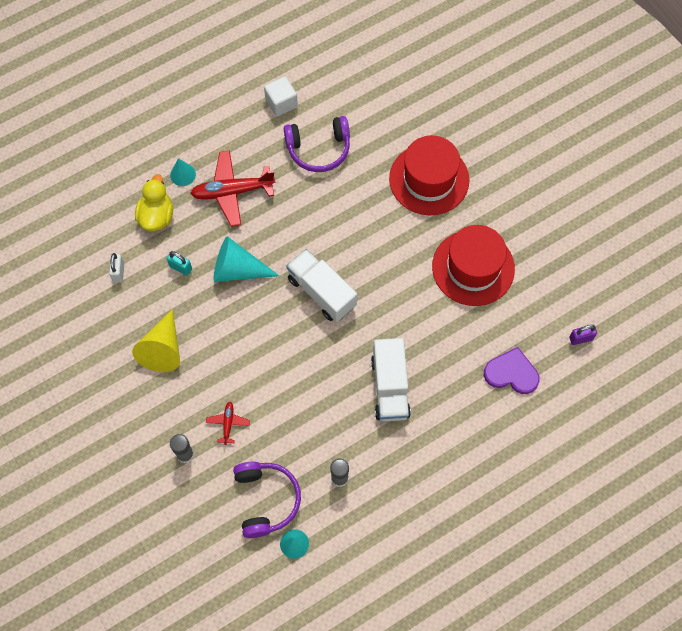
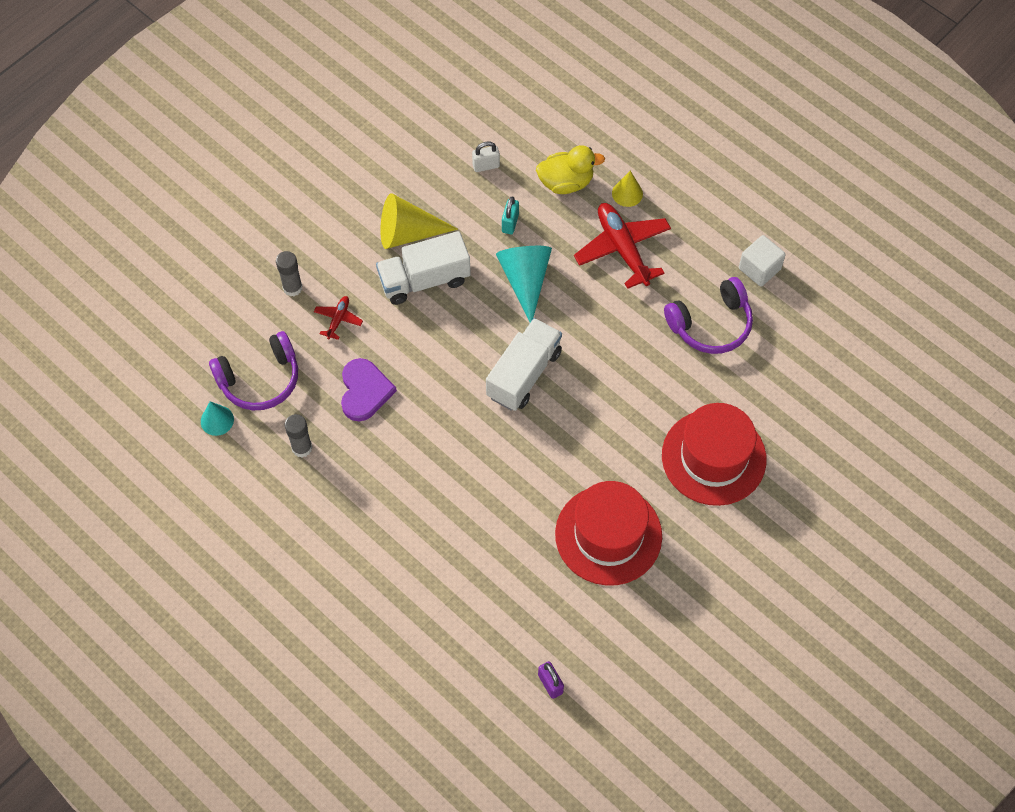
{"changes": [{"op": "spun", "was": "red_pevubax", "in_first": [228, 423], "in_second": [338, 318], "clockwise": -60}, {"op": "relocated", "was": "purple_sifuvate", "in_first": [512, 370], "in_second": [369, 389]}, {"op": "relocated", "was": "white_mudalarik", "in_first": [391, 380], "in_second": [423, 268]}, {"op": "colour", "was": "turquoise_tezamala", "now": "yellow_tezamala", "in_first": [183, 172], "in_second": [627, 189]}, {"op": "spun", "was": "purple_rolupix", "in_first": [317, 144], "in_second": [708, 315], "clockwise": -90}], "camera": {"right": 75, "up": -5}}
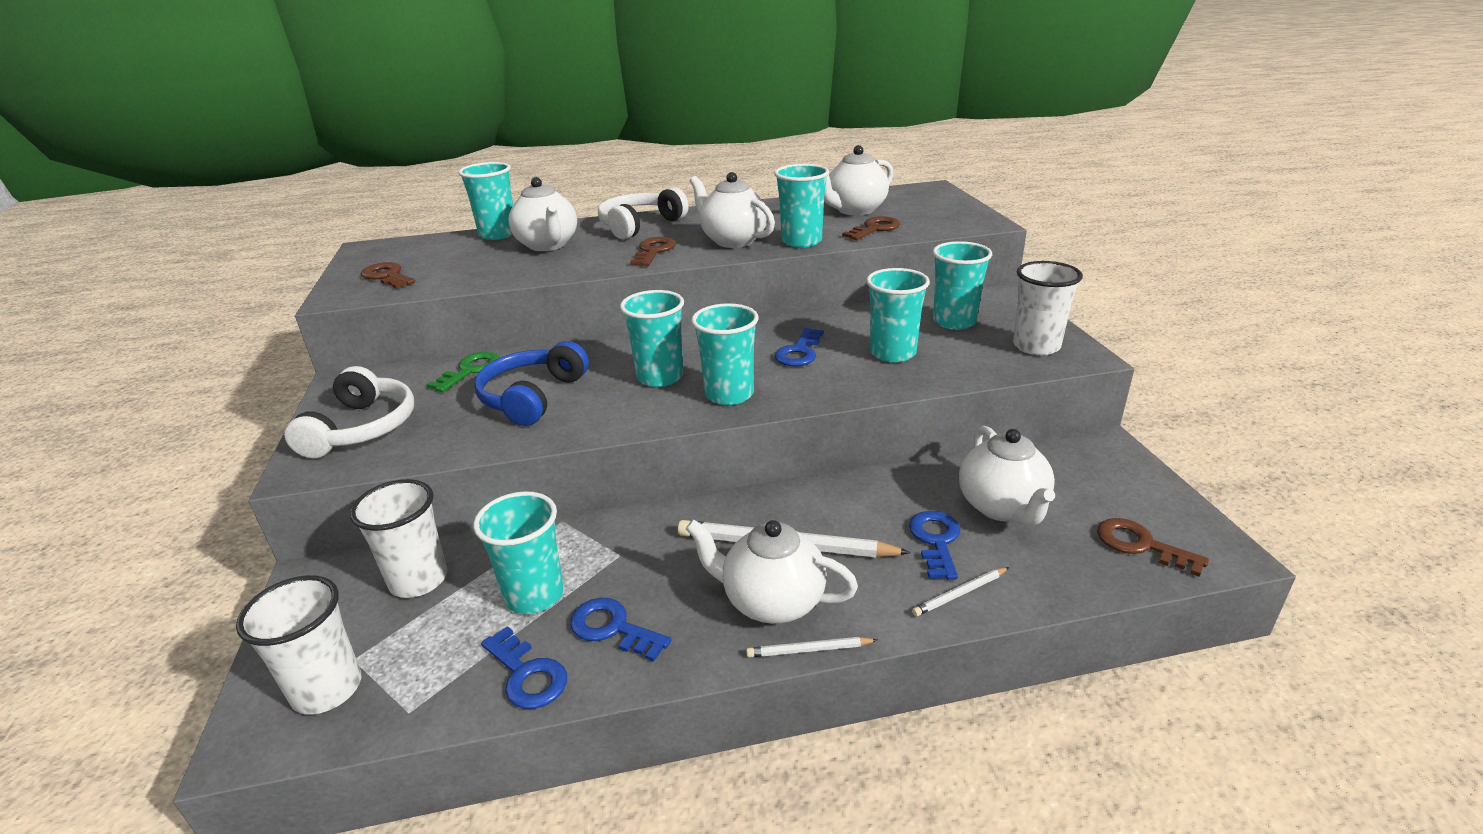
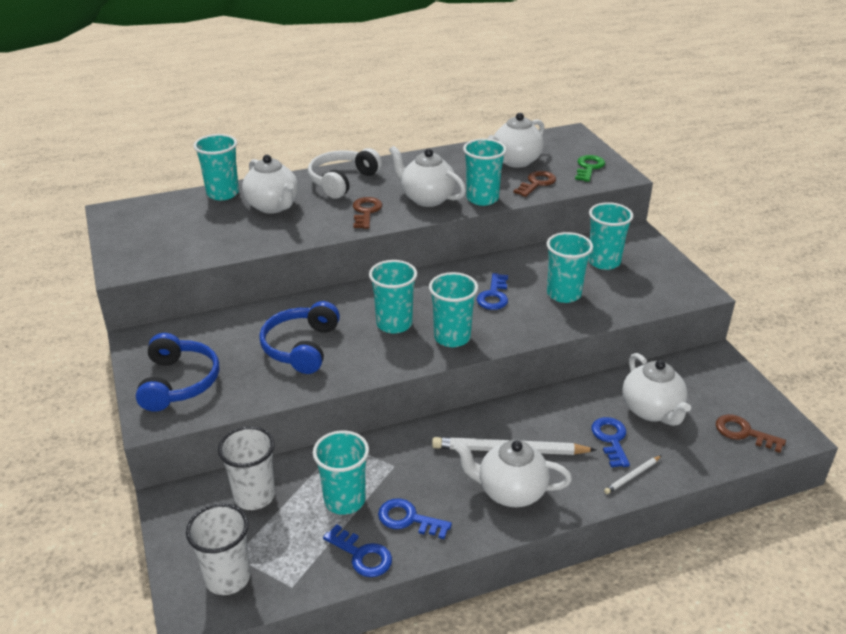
{"changes": [{"op": "colour", "was": "white_rolupix", "now": "blue_rolupix", "in_first": [349, 412], "in_second": [177, 372]}, {"op": "relocated", "was": "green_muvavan", "in_first": [463, 372], "in_second": [590, 168]}, {"op": "missing", "was": "brown_muvavan", "in_first": [388, 275]}, {"op": "missing", "was": "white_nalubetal", "in_first": [811, 647]}, {"op": "missing", "was": "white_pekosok", "in_first": [1048, 308]}], "camera": {"right": -10, "up": 5}}
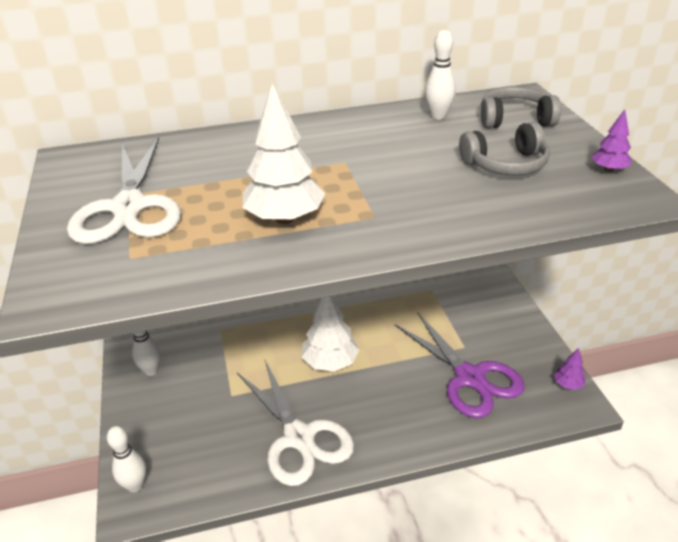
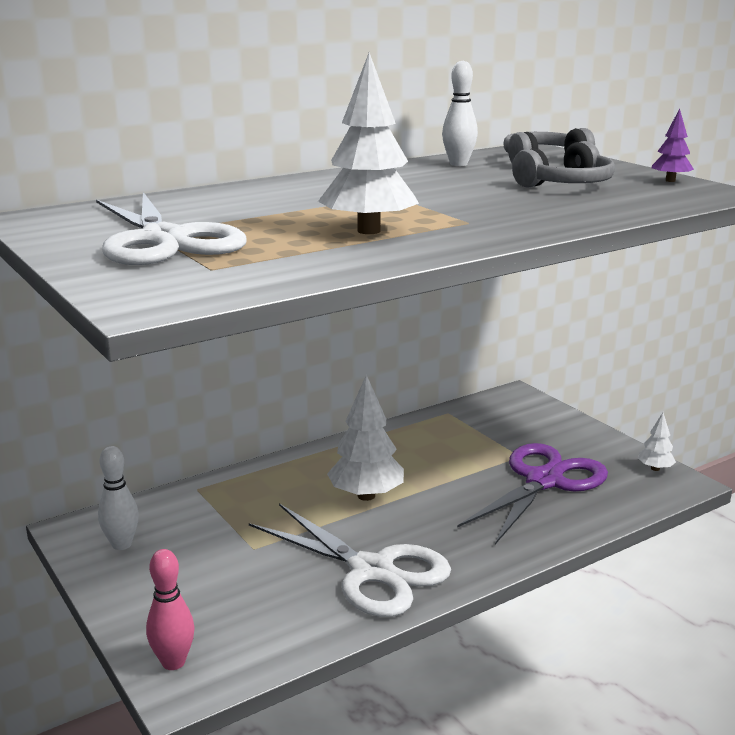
{"changes": [{"op": "colour", "was": "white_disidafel", "now": "pink_disidafel", "in_first": [126, 459], "in_second": [170, 609]}, {"op": "spun", "was": "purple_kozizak", "in_first": [460, 365], "in_second": [532, 493], "clockwise": -90}, {"op": "colour", "was": "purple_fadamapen", "now": "white_fadamapen", "in_first": [570, 369], "in_second": [657, 442]}], "camera": {"right": -20, "up": -15}}
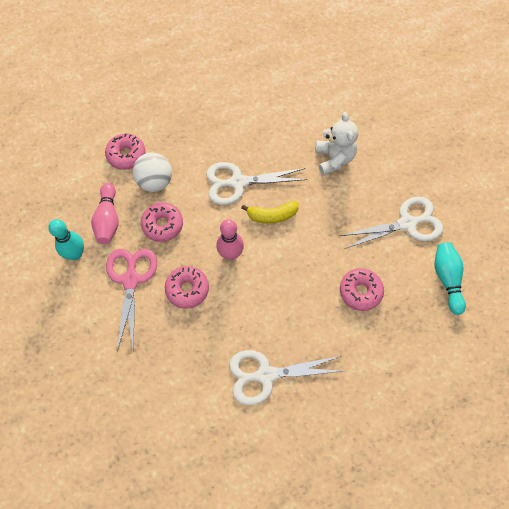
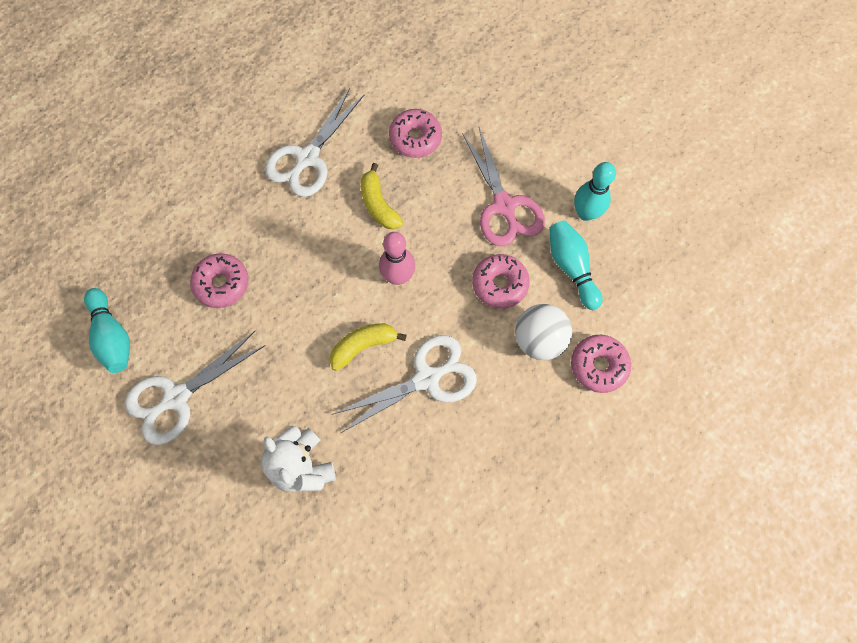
{"changes": [{"op": "spun", "was": "white_kozizak", "in_first": [285, 377], "in_second": [314, 142], "clockwise": 150}, {"op": "appeared", "now": "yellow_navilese", "in_second": [382, 196]}, {"op": "relocated", "was": "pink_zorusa", "in_first": [187, 287], "in_second": [415, 133]}, {"op": "colour", "was": "pink_disidafel", "now": "turquoise_disidafel", "in_first": [105, 213], "in_second": [575, 265]}], "camera": {"right": 160, "up": 5}}
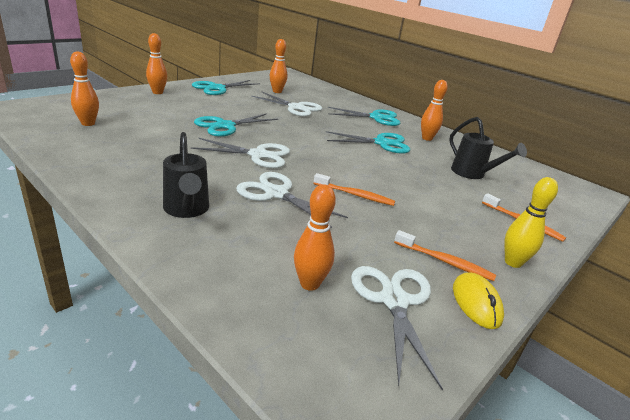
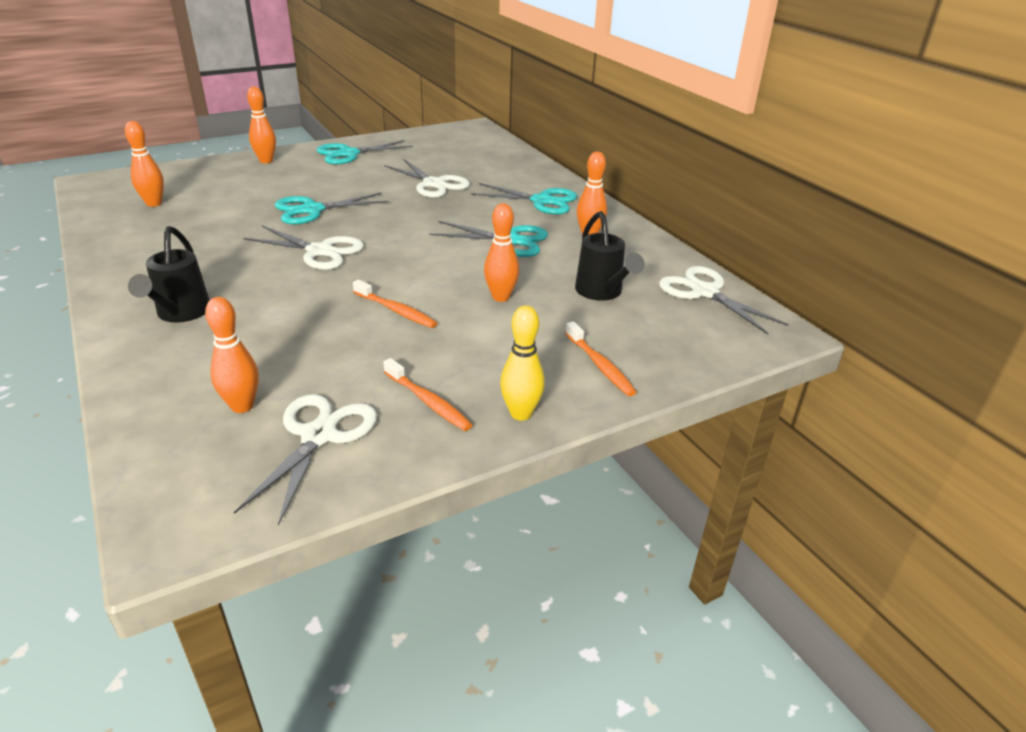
{"changes": [{"op": "relocated", "was": "orange_disidafel", "in_first": [278, 66], "in_second": [501, 252]}, {"op": "relocated", "was": "white_kozizak", "in_first": [292, 200], "in_second": [724, 300]}, {"op": "missing", "was": "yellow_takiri", "in_first": [478, 300]}], "camera": {"right": 20, "up": 5}}
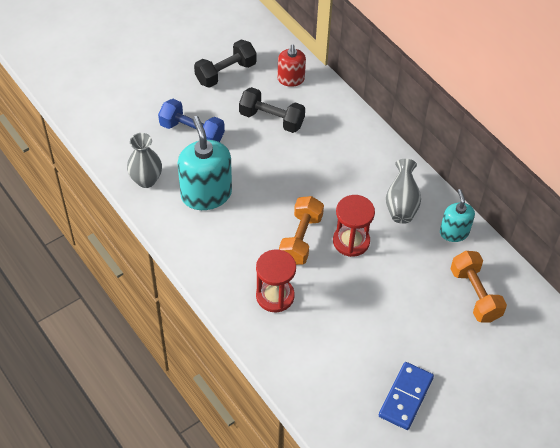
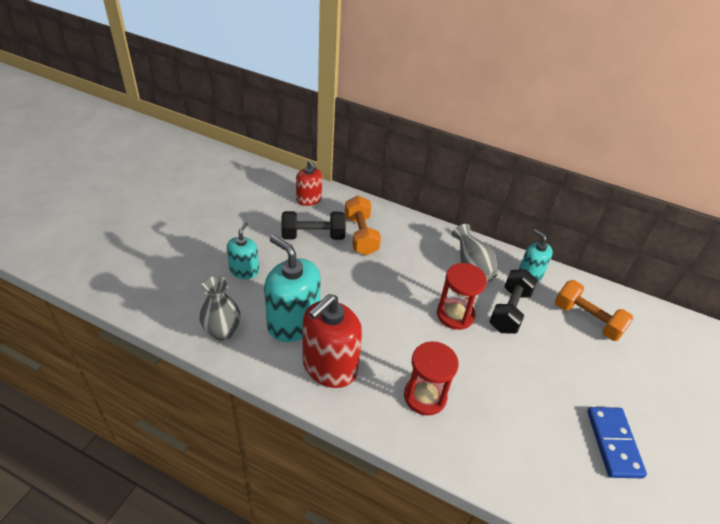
{"changes": [{"op": "exchanged", "was": "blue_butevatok", "now": "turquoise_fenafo", "in_first": [191, 120], "in_second": [243, 250]}, {"op": "appeared", "now": "red_fenafo", "in_second": [332, 341]}, {"op": "relocated", "was": "orange_butevatok", "in_first": [301, 230], "in_second": [363, 225]}, {"op": "relocated", "was": "black_butevatok", "in_first": [225, 64], "in_second": [513, 301]}], "camera": {"right": -30, "up": -10}}
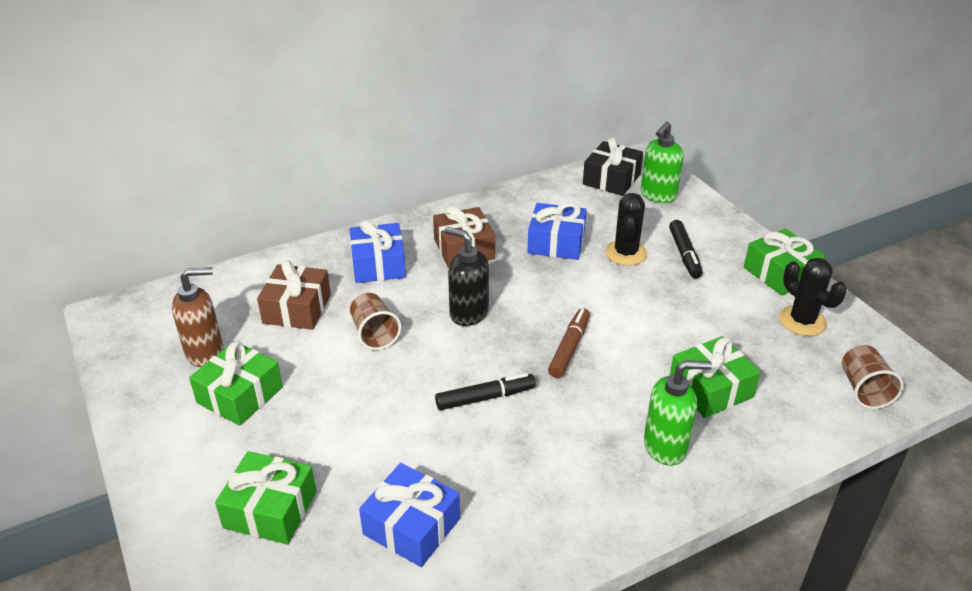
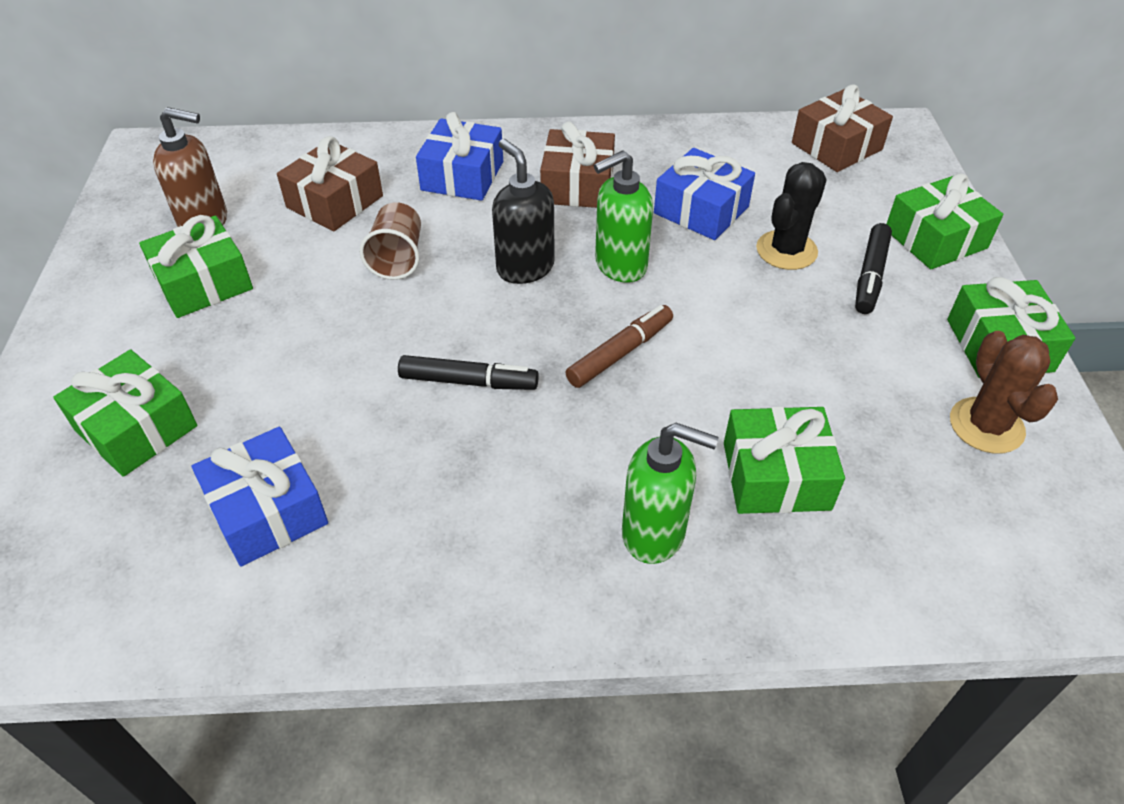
{"changes": [{"op": "relocated", "was": "green_fenafo", "in_first": [662, 162], "in_second": [623, 216]}, {"op": "colour", "was": "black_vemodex", "now": "brown_vemodex", "in_first": [613, 166], "in_second": [842, 128]}, {"op": "appeared", "now": "green_vemodex", "in_second": [945, 221]}, {"op": "colour", "was": "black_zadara", "now": "brown_zadara", "in_first": [813, 297], "in_second": [1004, 392]}, {"op": "missing", "was": "brown_pekosok", "in_first": [873, 377]}], "camera": {"right": 25, "up": 10}}
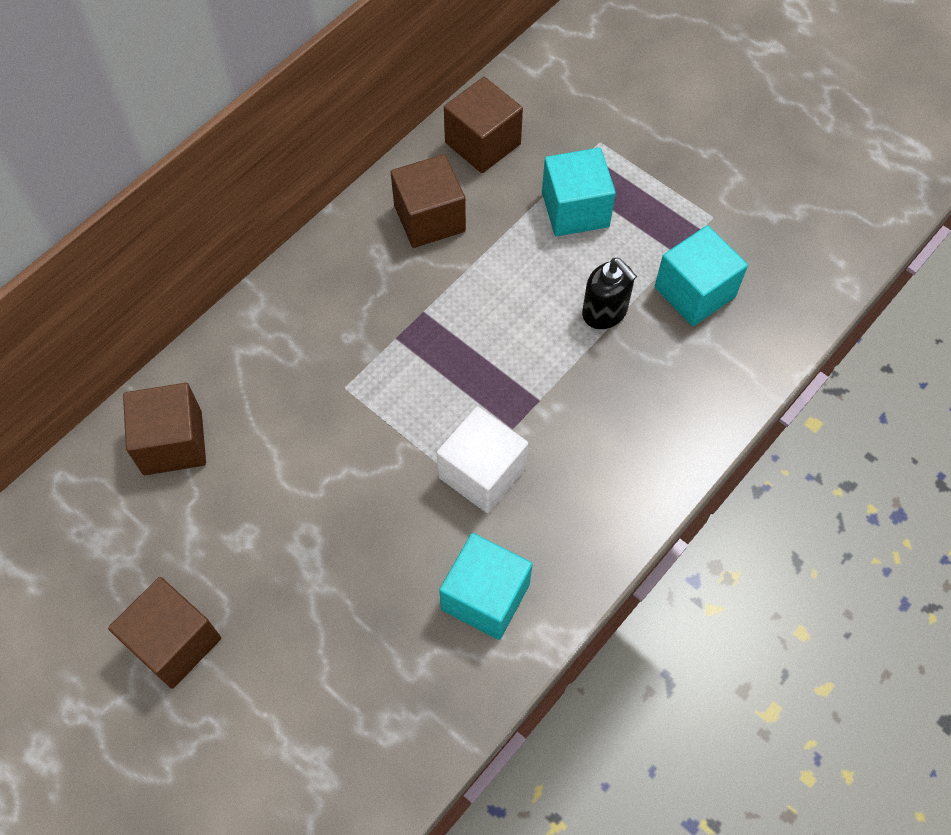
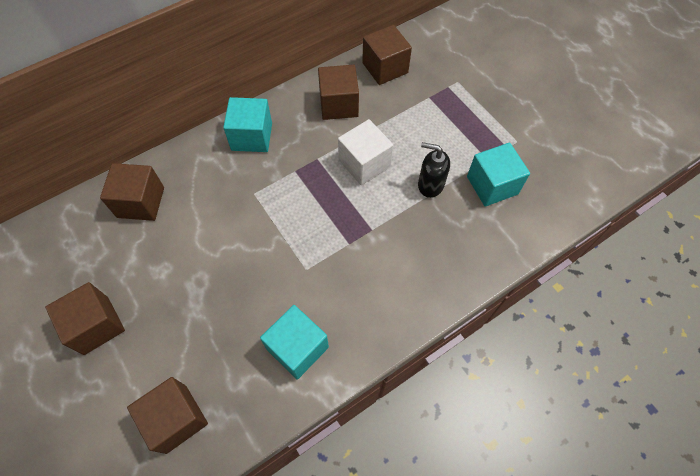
{"changes": [{"op": "appeared", "now": "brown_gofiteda", "in_second": [167, 415]}, {"op": "relocated", "was": "turquoise_gofiteda", "in_first": [579, 192], "in_second": [247, 124]}, {"op": "relocated", "was": "white_gofiteda", "in_first": [482, 459], "in_second": [365, 152]}, {"op": "spun", "was": "black_fenafo", "in_first": [609, 293], "in_second": [434, 170], "clockwise": 135}], "camera": {"right": 15, "up": 0}}
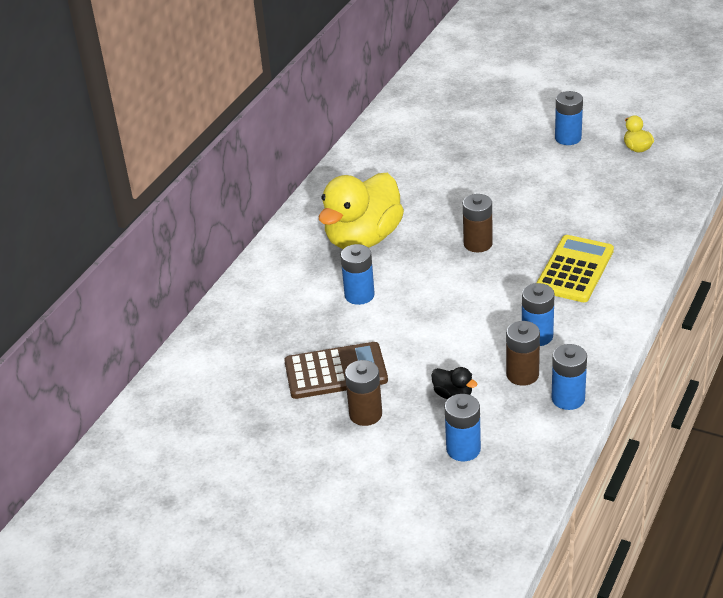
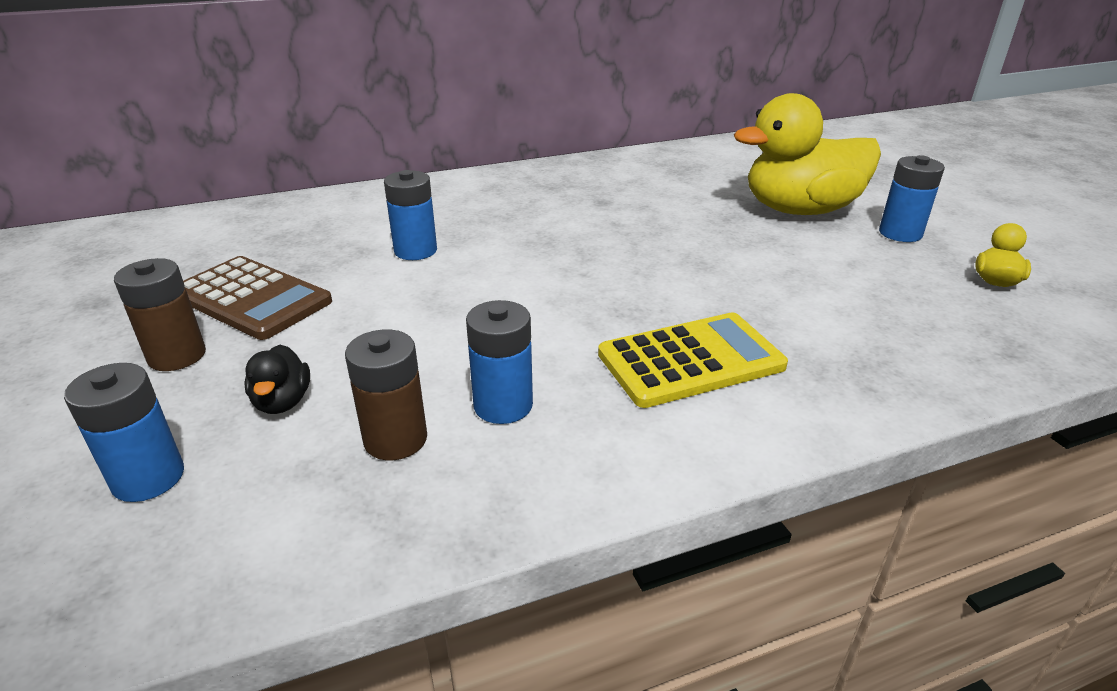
{"changes": [{"op": "relocated", "was": "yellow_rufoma", "in_first": [361, 211], "in_second": [807, 154]}, {"op": "missing", "was": "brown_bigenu", "in_first": [478, 223]}, {"op": "missing", "was": "blue_bigenu", "in_first": [569, 377]}], "camera": {"right": 40, "up": -5}}
